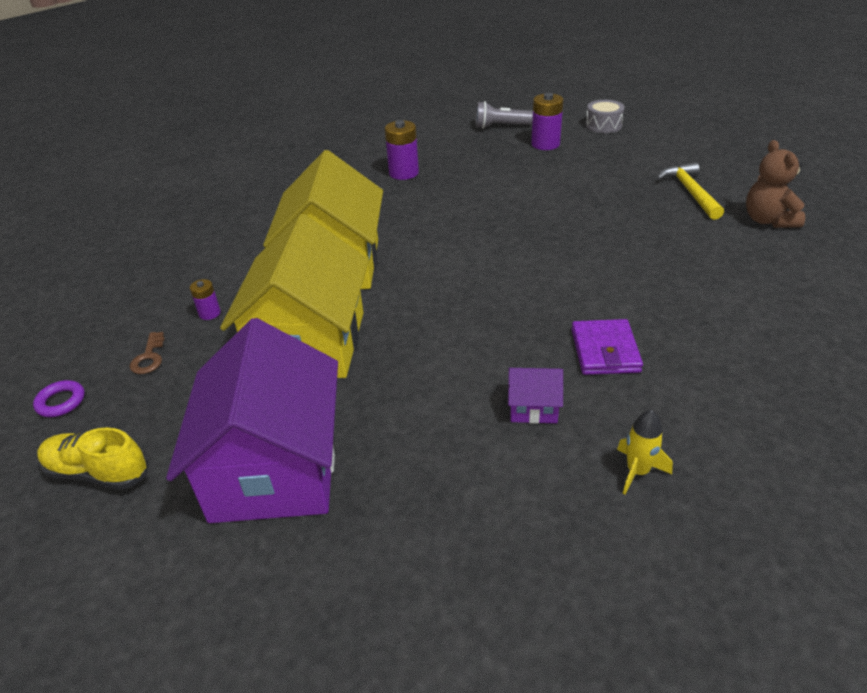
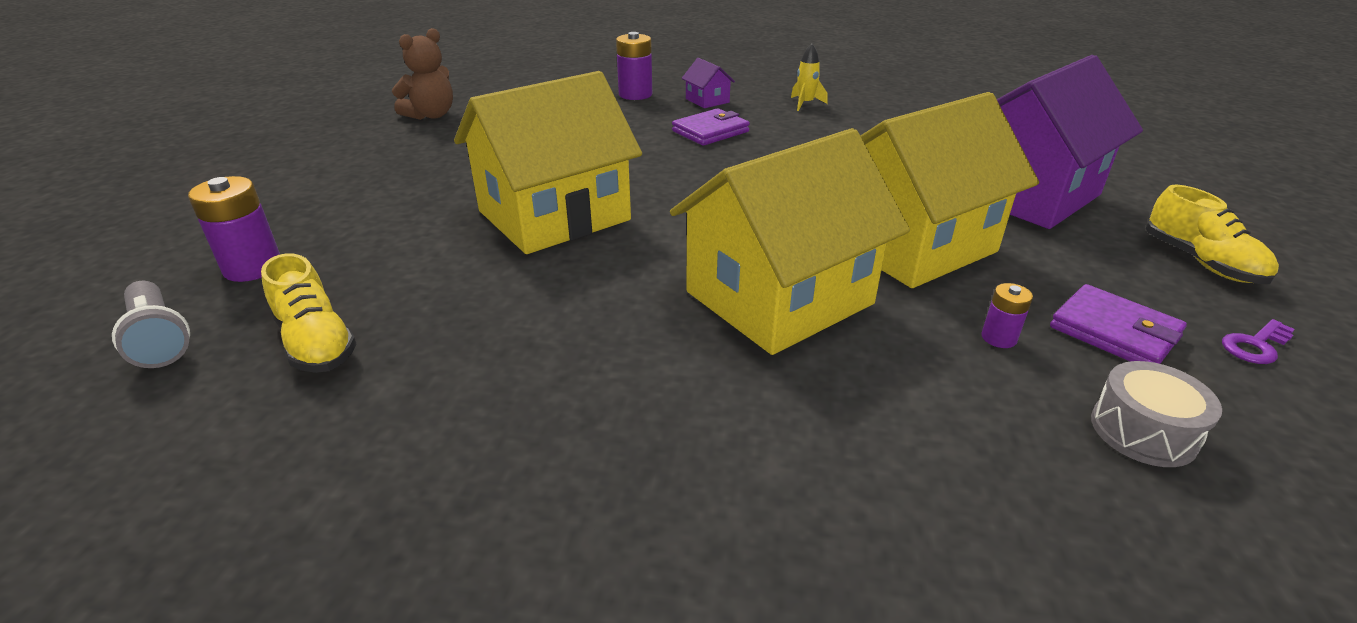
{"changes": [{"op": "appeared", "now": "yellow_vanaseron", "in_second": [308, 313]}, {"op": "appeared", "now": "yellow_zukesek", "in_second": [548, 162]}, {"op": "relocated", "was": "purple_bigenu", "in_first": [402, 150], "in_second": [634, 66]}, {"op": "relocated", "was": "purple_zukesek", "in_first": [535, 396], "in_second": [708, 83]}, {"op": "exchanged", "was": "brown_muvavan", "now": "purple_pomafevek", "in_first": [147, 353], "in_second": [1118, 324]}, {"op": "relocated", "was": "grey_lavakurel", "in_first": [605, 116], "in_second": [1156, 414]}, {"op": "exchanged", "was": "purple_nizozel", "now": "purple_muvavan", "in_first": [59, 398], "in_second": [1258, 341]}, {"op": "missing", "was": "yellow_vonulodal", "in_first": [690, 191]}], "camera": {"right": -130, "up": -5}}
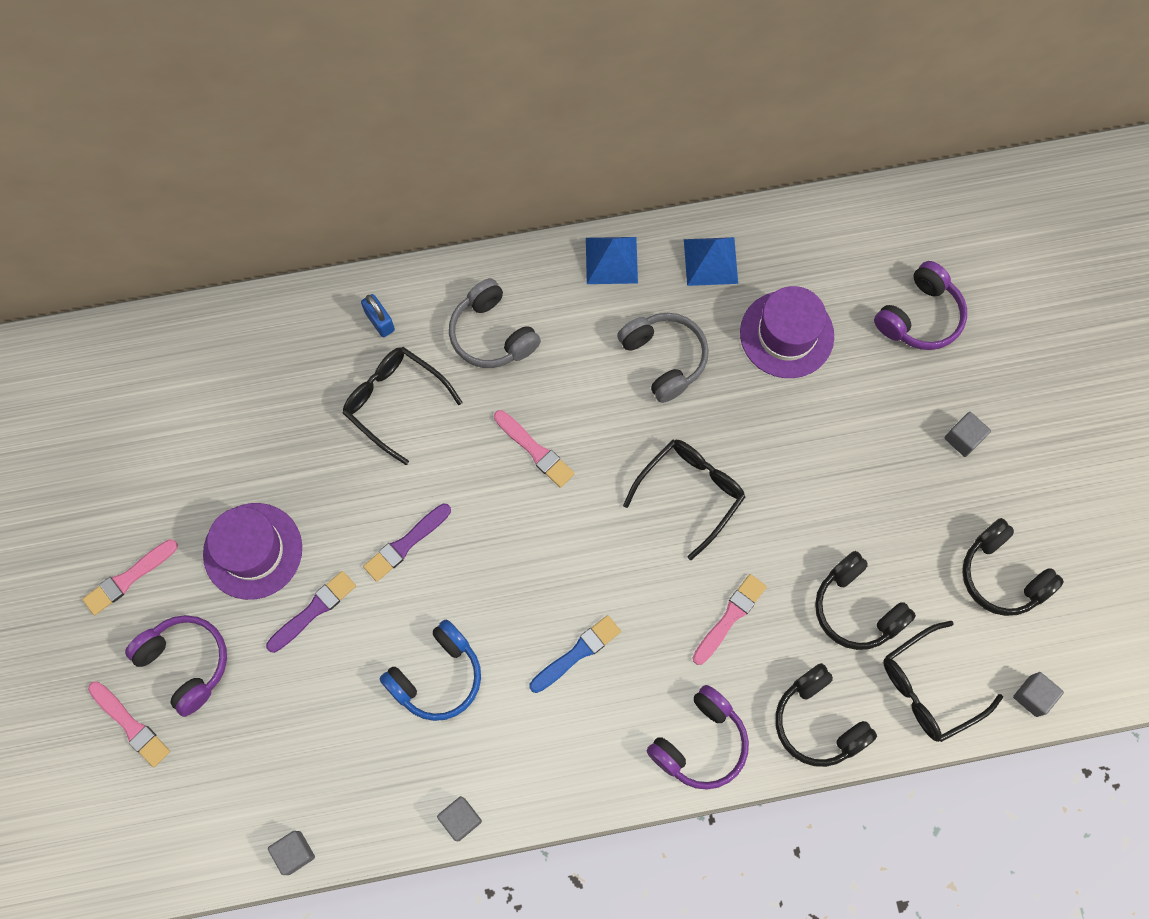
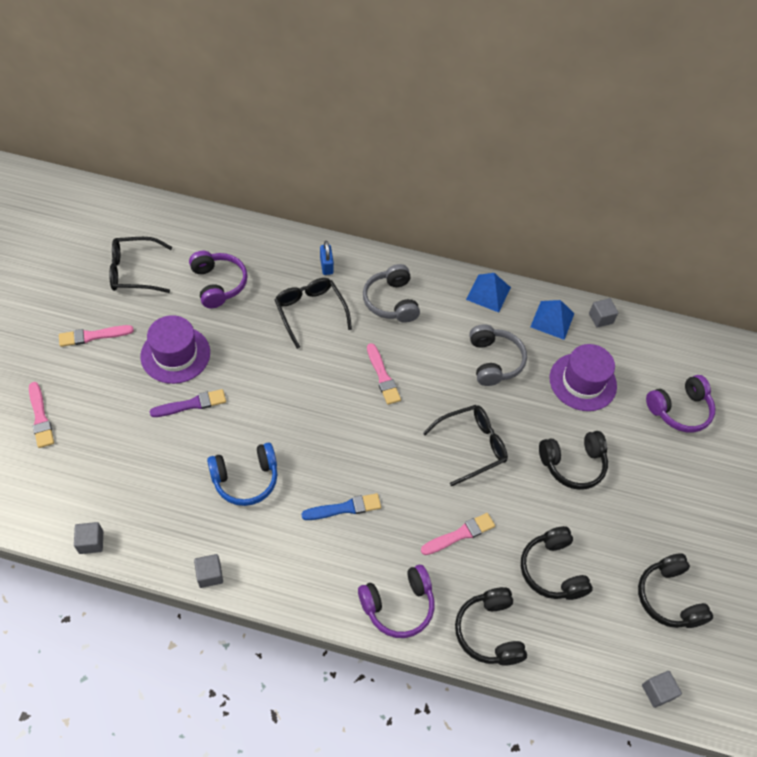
{"changes": [{"op": "relocated", "was": "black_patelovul", "in_first": [943, 681], "in_second": [140, 265]}, {"op": "relocated", "was": "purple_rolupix", "in_first": [176, 666], "in_second": [218, 279]}, {"op": "appeared", "now": "black_rolupix", "in_second": [573, 460]}, {"op": "relocated", "was": "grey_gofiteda", "in_first": [968, 434], "in_second": [603, 313]}, {"op": "missing", "was": "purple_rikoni", "in_first": [407, 542]}], "camera": {"right": 20, "up": -15}}
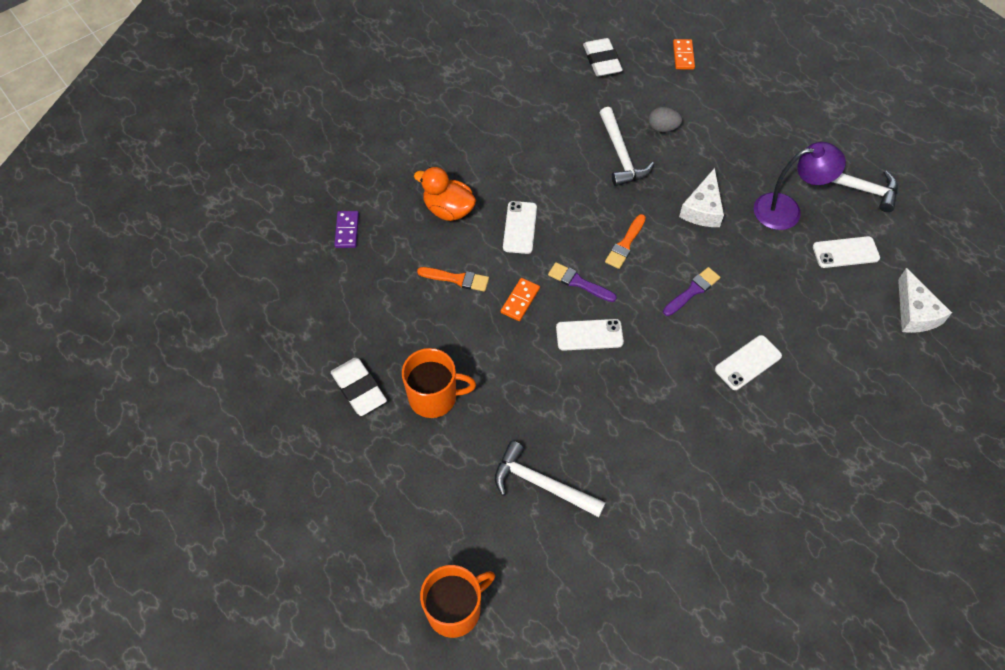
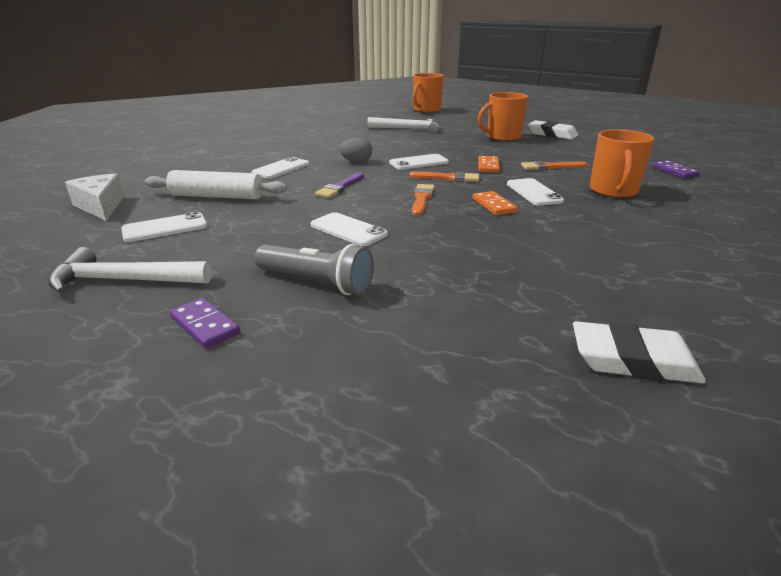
{"changes": [{"op": "appeared", "now": "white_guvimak", "in_second": [216, 184]}, {"op": "appeared", "now": "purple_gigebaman", "in_second": [205, 323]}, {"op": "appeared", "now": "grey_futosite", "in_second": [314, 269]}, {"op": "exchanged", "was": "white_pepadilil", "now": "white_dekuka", "in_first": [701, 197], "in_second": [349, 229]}, {"op": "relocated", "was": "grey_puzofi", "in_first": [665, 119], "in_second": [356, 150]}, {"op": "colour", "was": "purple_rikoni", "now": "orange_rikoni", "in_first": [582, 282], "in_second": [444, 176]}, {"op": "relocated", "was": "orange_gigebaman", "in_first": [684, 54], "in_second": [495, 203]}, {"op": "spun", "was": "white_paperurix", "in_first": [603, 57], "in_second": [639, 352], "clockwise": -45}, {"op": "exchanged", "was": "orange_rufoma", "now": "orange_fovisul", "in_first": [445, 194], "in_second": [622, 163]}, {"op": "missing", "was": "white_vonulodal", "in_first": [627, 146]}, {"op": "missing", "was": "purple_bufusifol", "in_first": [800, 186]}], "camera": {"right": 160, "up": -30}}
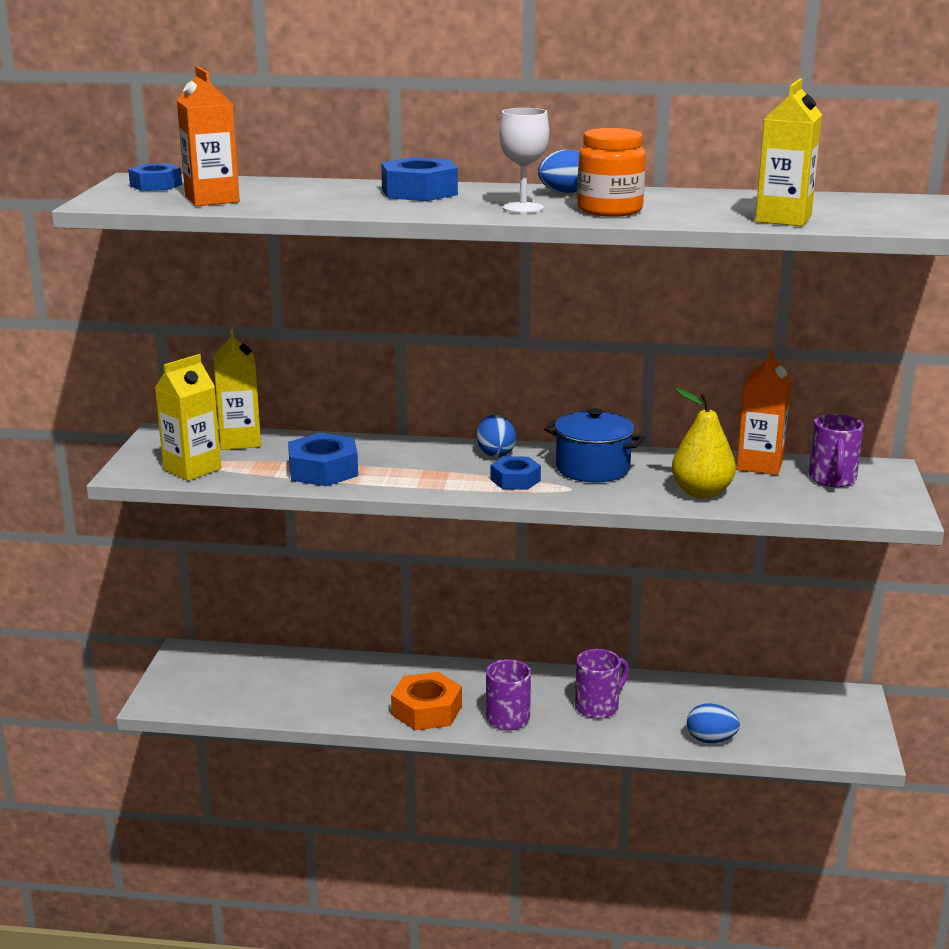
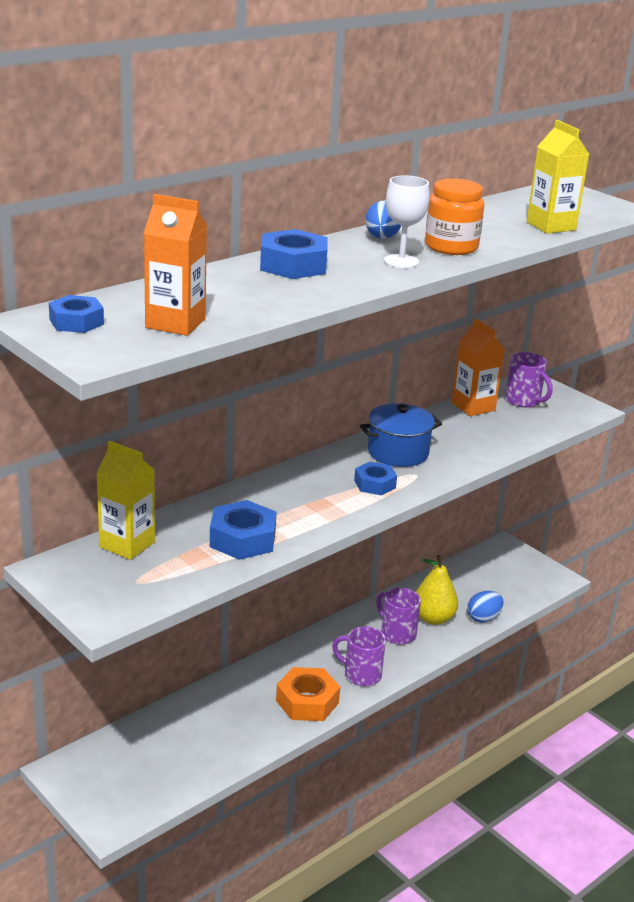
{"changes": [{"op": "spun", "was": "purple_fovisul", "in_first": [602, 684], "in_second": [398, 616], "clockwise": -45}, {"op": "relocated", "was": "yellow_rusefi", "in_first": [704, 443], "in_second": [437, 590]}, {"op": "missing", "was": "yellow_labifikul", "in_first": [188, 417]}, {"op": "missing", "was": "blue_puzofi", "in_first": [496, 436]}], "camera": {"right": -50, "up": 5}}
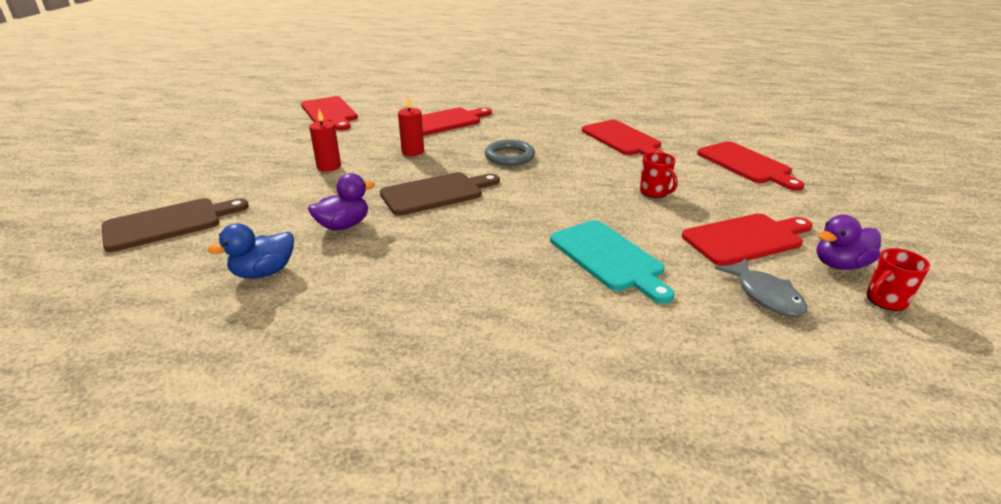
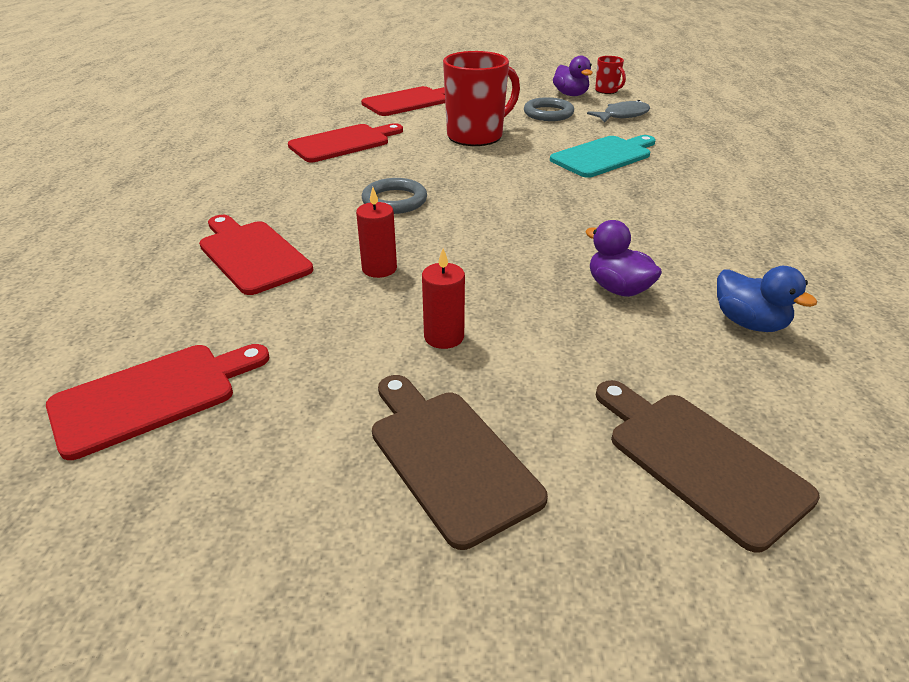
{"changes": [{"op": "relocated", "was": "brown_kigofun", "in_first": [440, 194], "in_second": [460, 462]}, {"op": "size", "was": "red_fovisul", "in_first": [659, 175], "in_second": [481, 98], "ratio": 2.09}, {"op": "exchanged", "was": "red_kigofun", "now": "grey_nizozel", "in_first": [747, 239], "in_second": [549, 109]}], "camera": {"right": -95, "up": 5}}
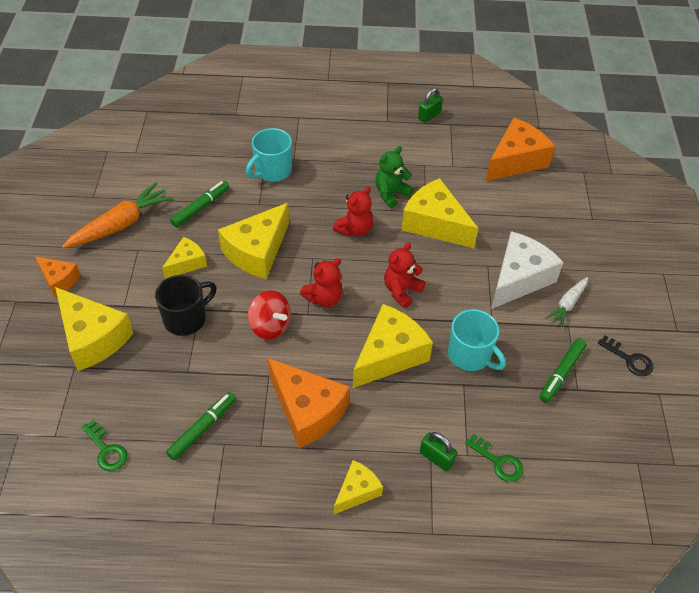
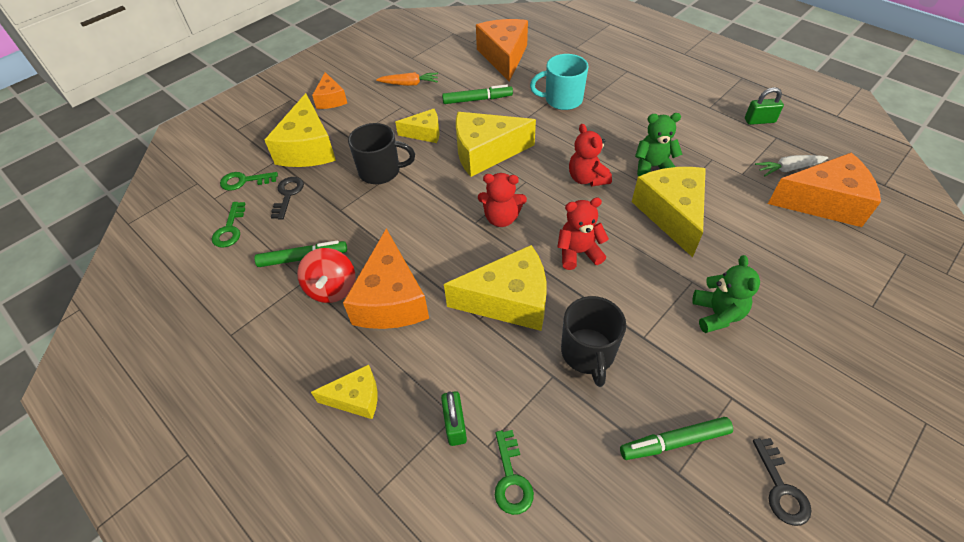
{"changes": [{"op": "appeared", "now": "green_muvavan", "in_second": [249, 181]}, {"op": "appeared", "now": "black_muvavan", "in_second": [287, 198]}, {"op": "relocated", "was": "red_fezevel", "in_first": [269, 314], "in_second": [326, 275]}, {"op": "size", "was": "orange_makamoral", "in_first": [117, 215], "in_second": [407, 79], "ratio": 0.57}, {"op": "appeared", "now": "orange_pepadilil", "in_second": [502, 50]}, {"op": "colour", "was": "turquoise_fovisul", "now": "black_fovisul", "in_first": [477, 340], "in_second": [593, 341]}, {"op": "spun", "was": "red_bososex", "in_first": [353, 211], "in_second": [590, 155], "clockwise": 75}, {"op": "exchanged", "was": "white_pepadilil", "now": "green_bososex", "in_first": [527, 270], "in_second": [726, 294]}, {"op": "relocated", "was": "white_makamoral", "in_first": [567, 302], "in_second": [791, 166]}], "camera": {"right": 45, "up": 0}}
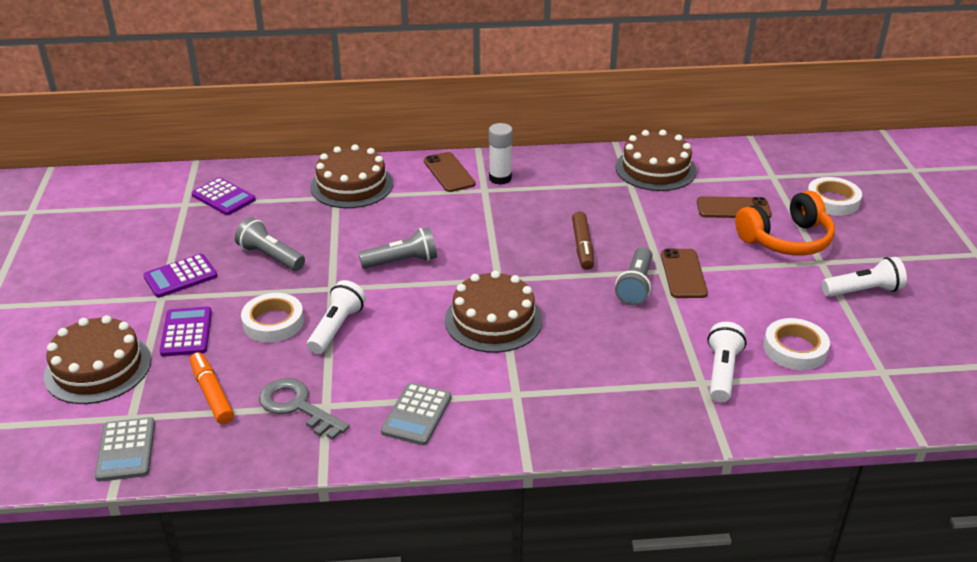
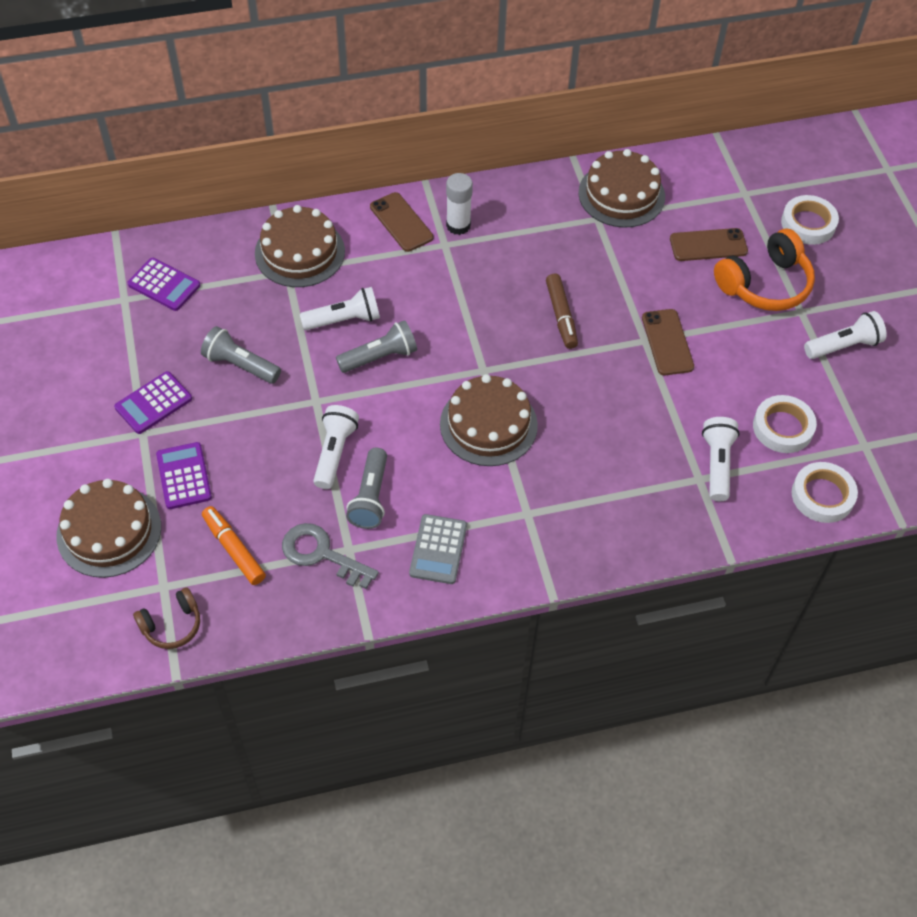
{"changes": [{"op": "exchanged", "was": "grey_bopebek", "now": "brown_rolupix", "in_first": [125, 449], "in_second": [166, 618]}, {"op": "appeared", "now": "white_futosite", "in_second": [340, 308]}, {"op": "relocated", "was": "grey_futosite", "in_first": [633, 276], "in_second": [366, 488]}, {"op": "relocated", "was": "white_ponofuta", "in_first": [272, 317], "in_second": [825, 492]}], "camera": {"right": -10, "up": 20}}
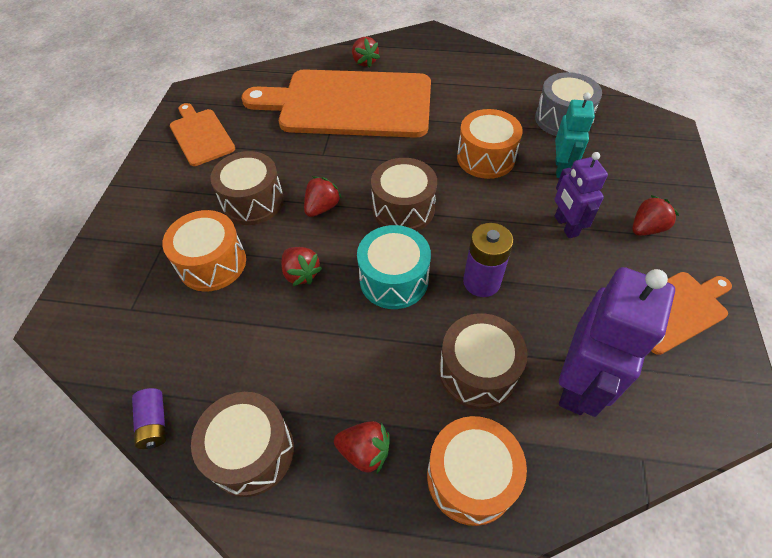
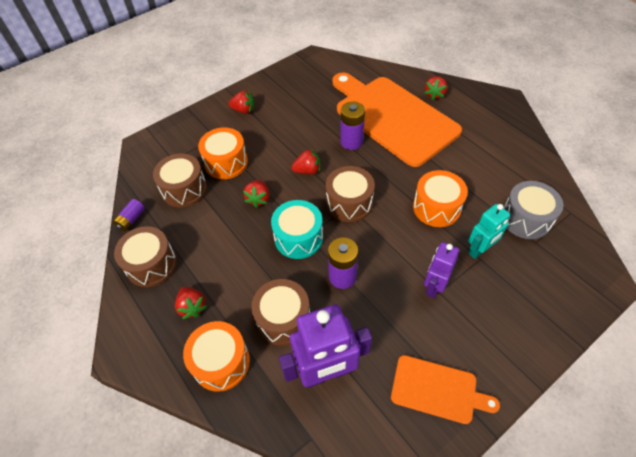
{"changes": [{"op": "relocated", "was": "brown_lavakurel", "in_first": [247, 188], "in_second": [180, 180]}, {"op": "relocated", "was": "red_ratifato", "in_first": [655, 215], "in_second": [241, 102]}, {"op": "appeared", "now": "purple_bigenu", "in_second": [352, 125]}, {"op": "missing", "was": "orange_kigofun", "in_first": [202, 134]}], "camera": {"right": 45, "up": 0}}
